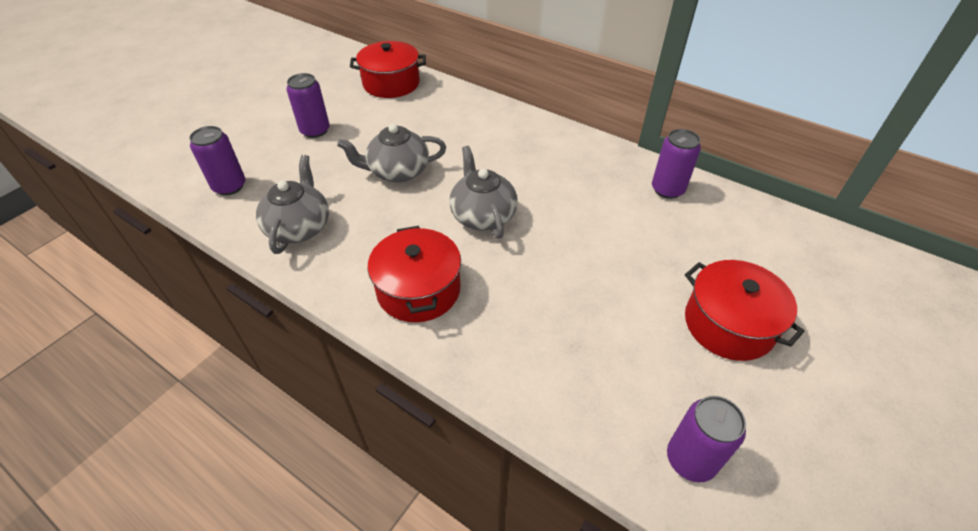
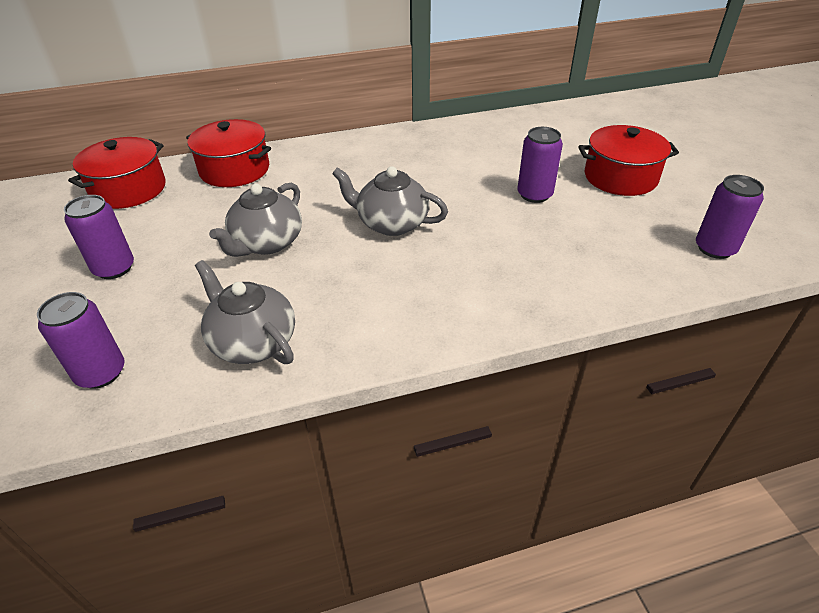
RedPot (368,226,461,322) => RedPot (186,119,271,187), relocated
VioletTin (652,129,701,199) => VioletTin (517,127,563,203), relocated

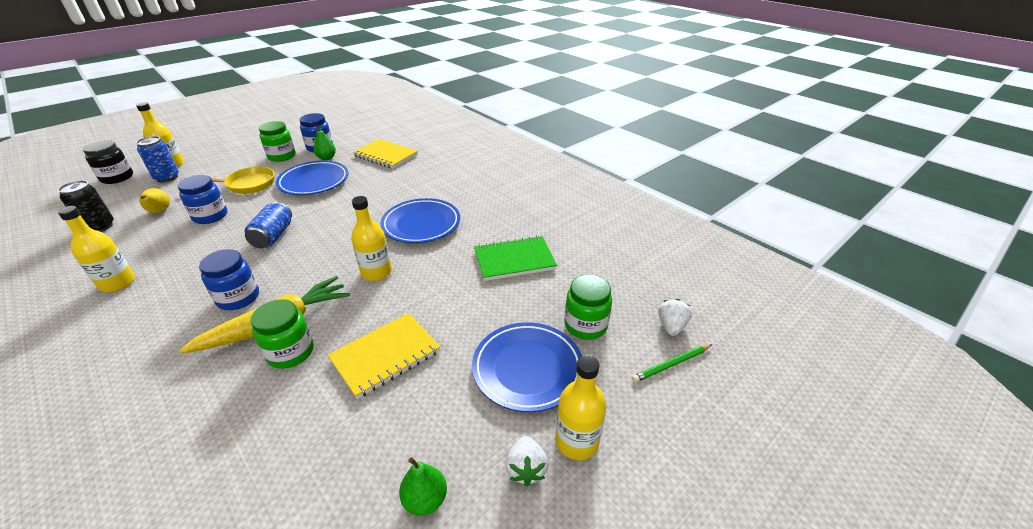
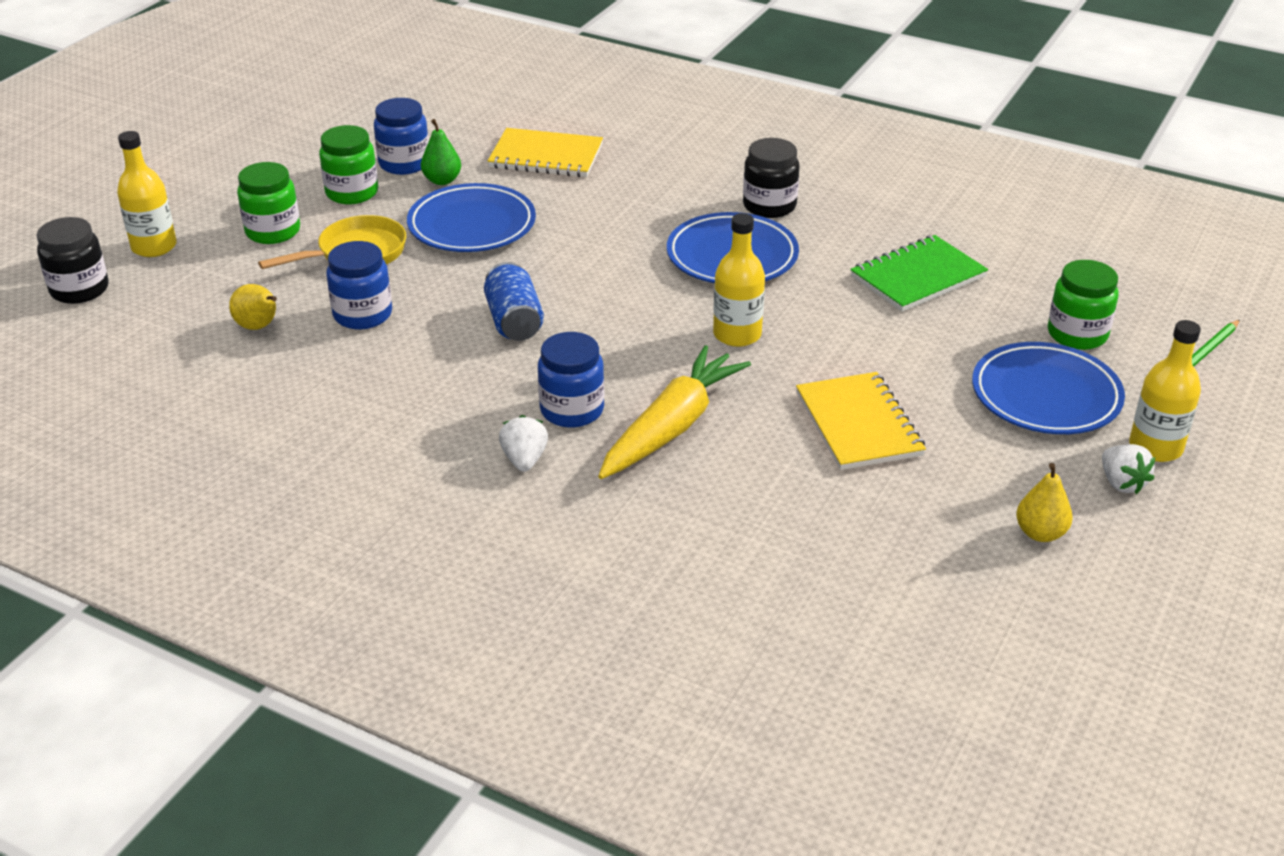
BlackTin (58,180,114,232) => nothing
BrightYellowDrinkBottle (58,206,135,292) => nothing
RoyalBlueTin (136,136,179,183) => nothing
EmeraldPreserveJar (250,299,314,369) => EmeraldPreserveJar (237,162,300,244), relocated
BrightYellowNotepad (328,313,440,399) => BrightYellowNotepad (796,372,926,470), 45 degrees counterclockwise
EmeraldPearFruit (399,457,447,516) => BrightYellowPearFruit (1016,463,1073,542)
SnowWhiteToyStrawberry (659,299,692,336) => SnowWhiteToyStrawberry (499,415,548,472), relocated
nothing => BlackPreserveJar (743,138,799,218)

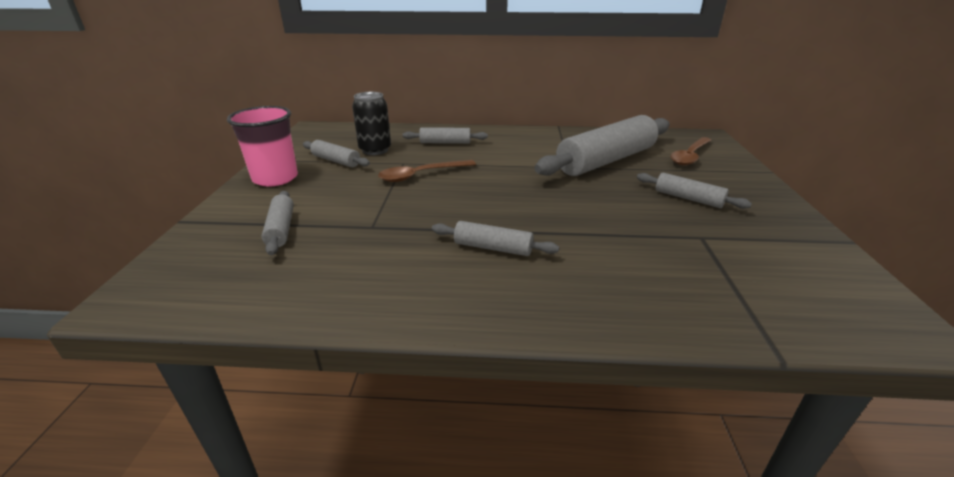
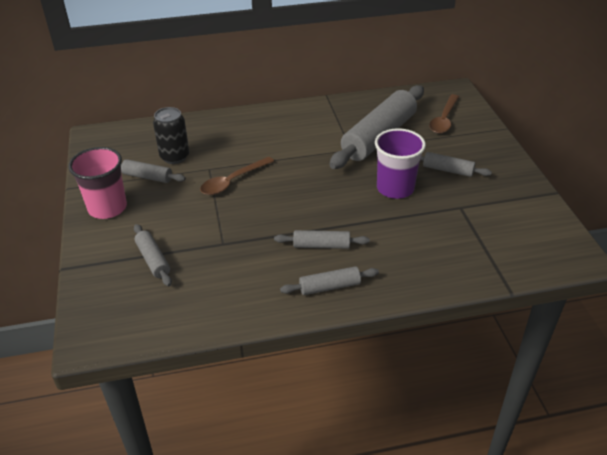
GrayDoughRoller (403,127,488,144) => GrayDoughRoller (280,266,379,295), relocated
nothing => VioletBeaker (375,128,426,199)

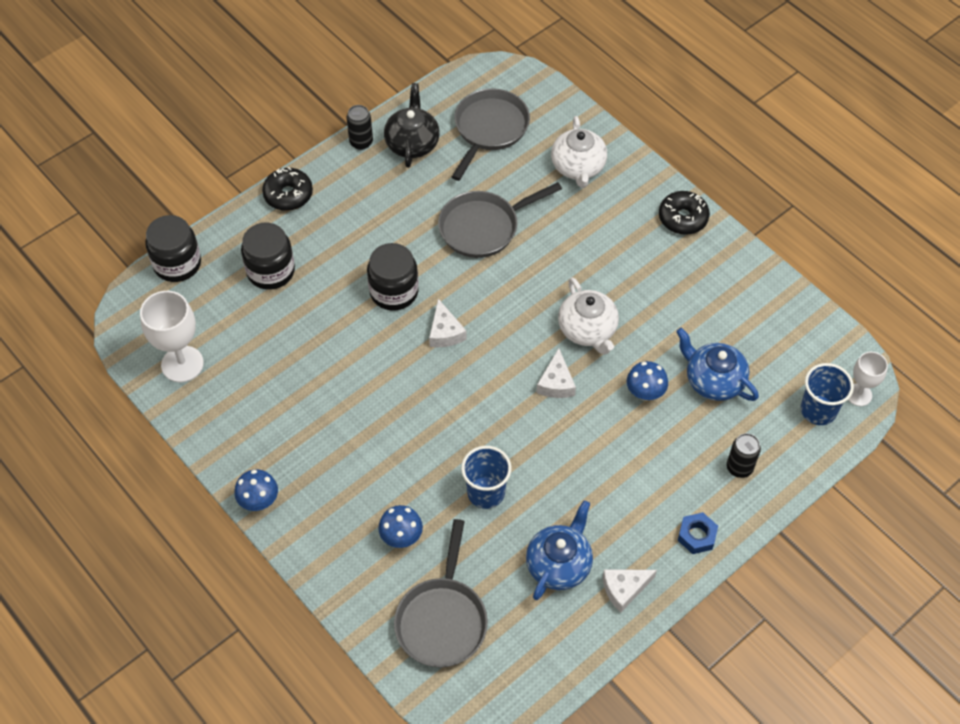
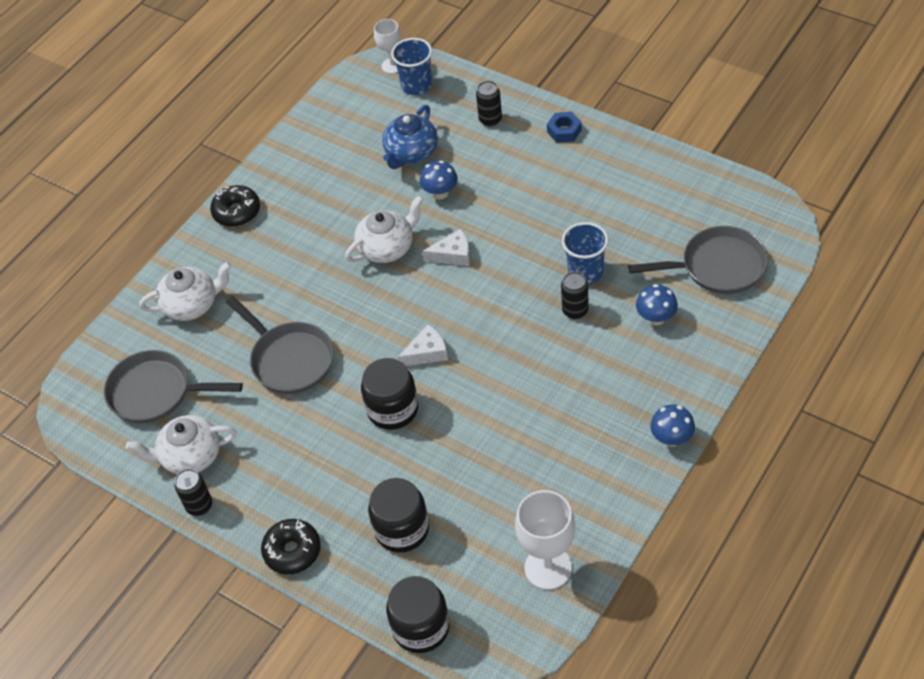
BlackChinaTeapot (384,83,440,168) => SnowWhiteChinaTeapot (126,415,237,474)
RoyalBlueChinaTeapot (526,500,593,600) => nothing
SnowWhiteCheese (603,570,657,613) => nothing
nothing => BlackTin (561,272,589,319)

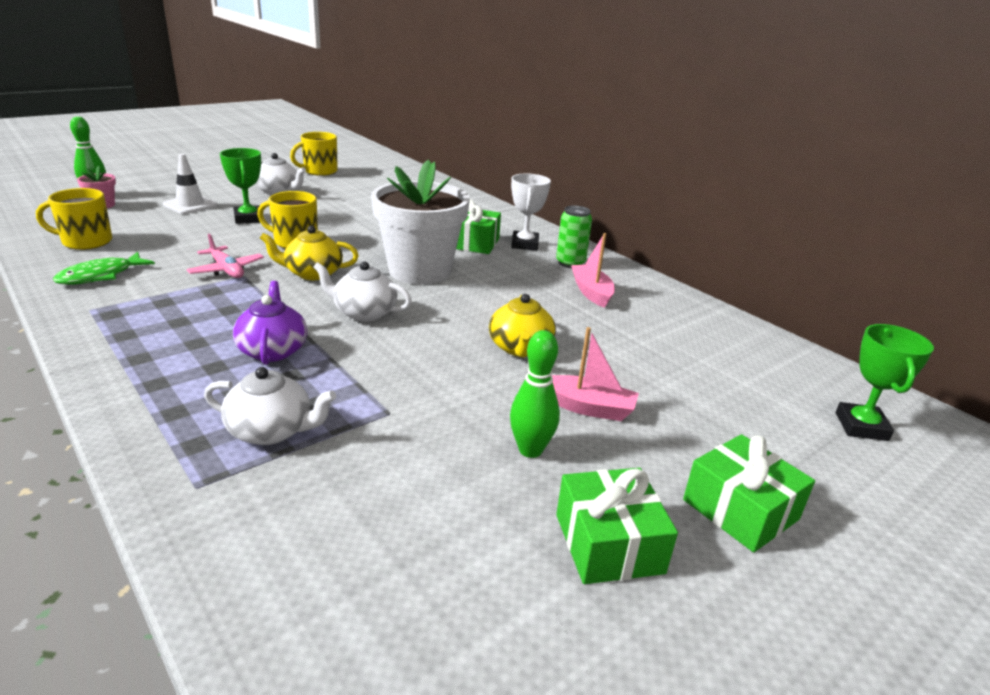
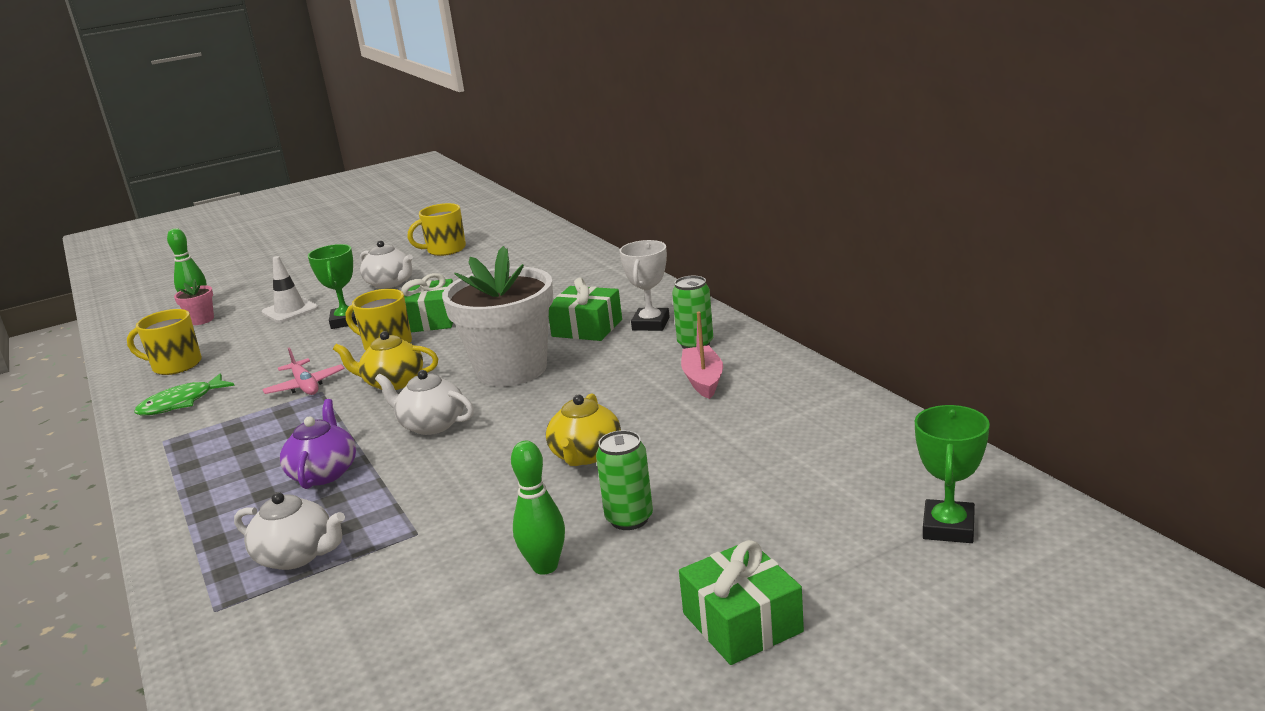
PinkBoat (551,327,639,421) => EmeraldTin (596,430,653,530)
EmeraldGift (556,468,678,584) => EmeraldGift (401,273,453,332), relocated

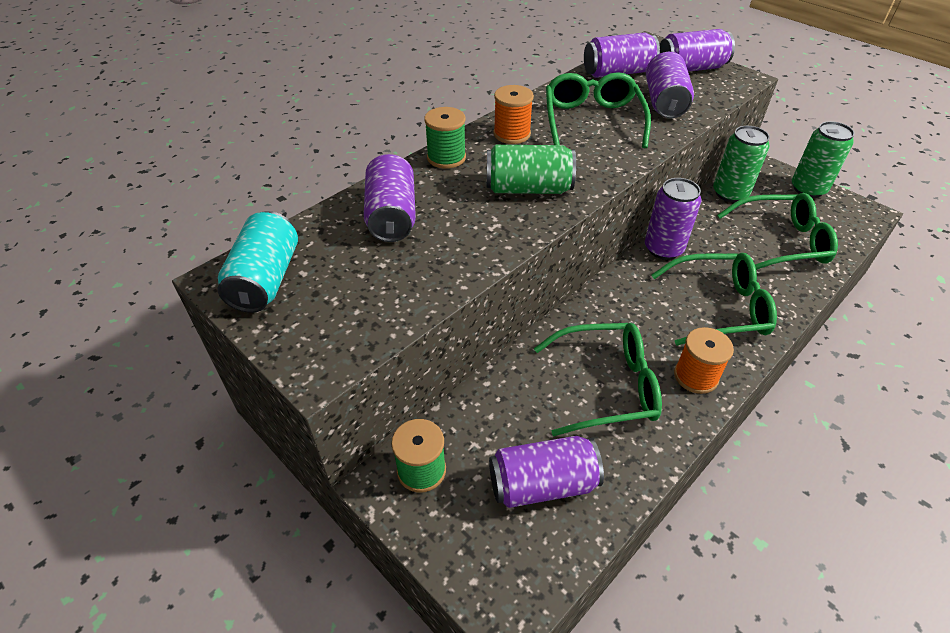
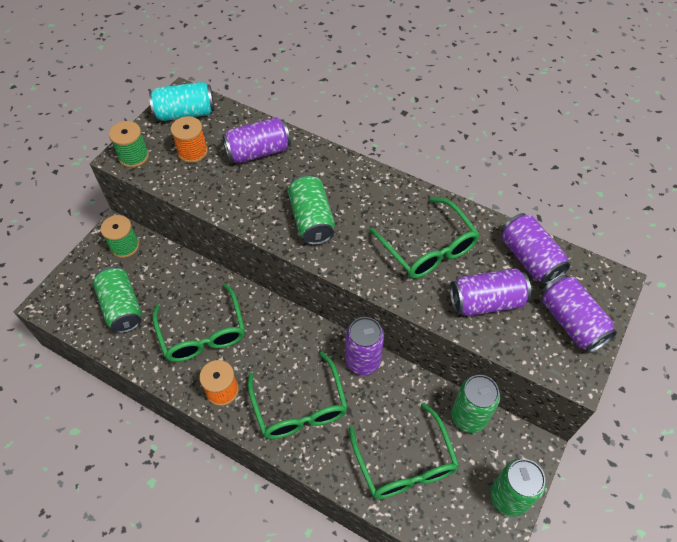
EmeraldBobbin (424,107,466,169) => EmeraldBobbin (109,121,149,168), relocated
VioletTin (489,436,604,508) => EmeraldTin (93,266,142,333)
OrangeColouredBobbin (493,85,534,144) => OrangeColouredBobbin (171,116,208,163), relocated
EmeraldSpectacles (546,72,651,148) => EmeraldSpectacles (369,197,480,279), 75 degrees clockwise

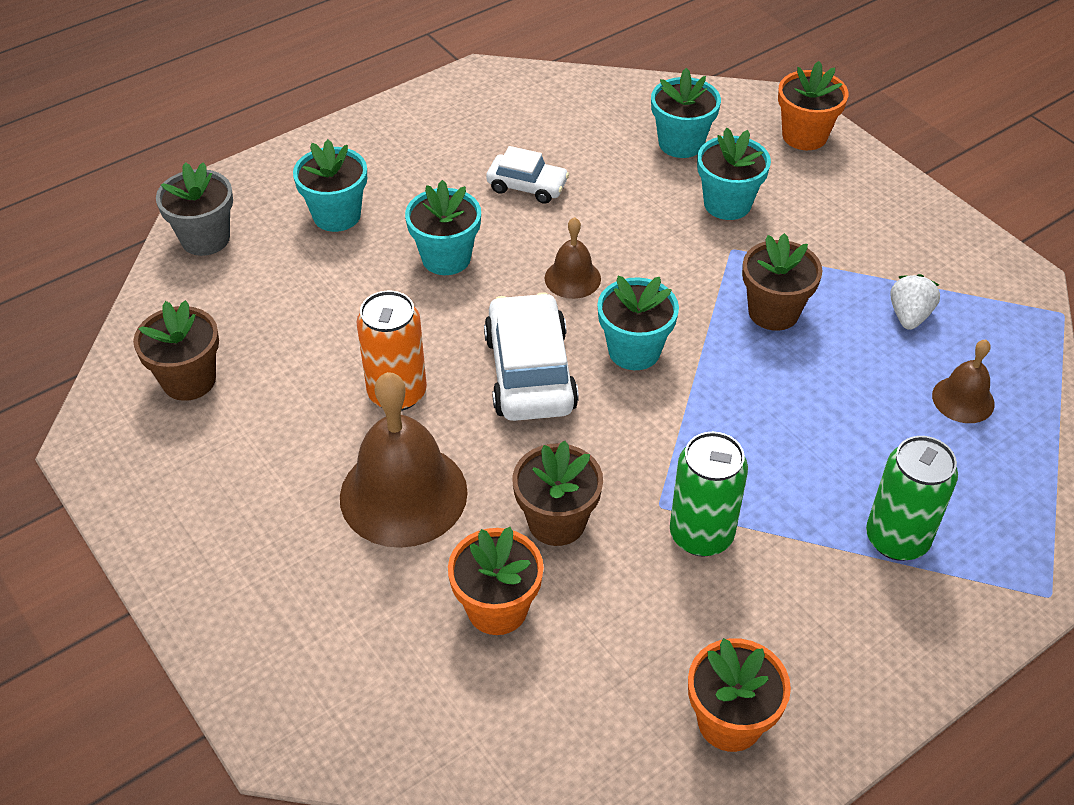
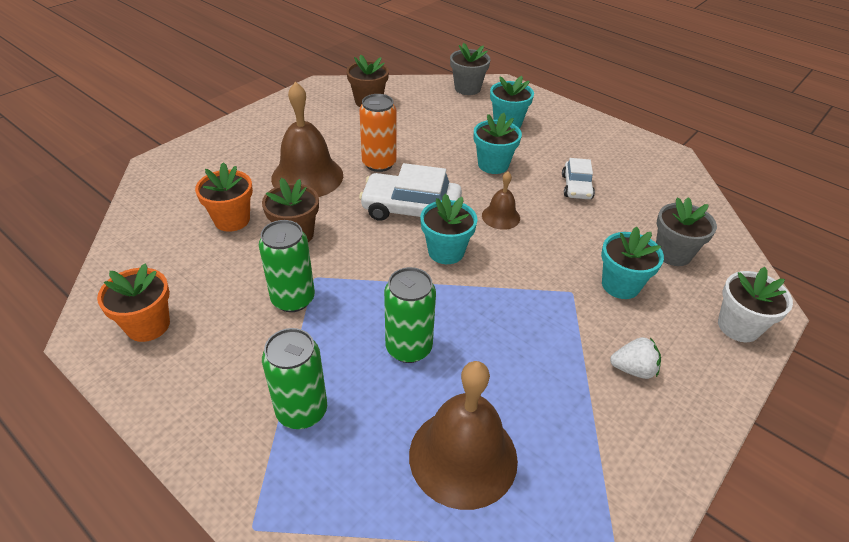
SnowWhiteCar (484,292,579,421) => SnowWhiteCar (359,163,462,221), 150 degrees counterclockwise
AquaPlantPot (651,68,721,158) => GrayPlantPot (656,197,717,266)
RussetPlantPot (742,233,823,331) => nothing
OrangeColouredPlantPot (778,61,848,150) => SnowWhitePlantPot (718,267,793,342)
SnowWhiteToyStrawberry (891,274,940,330) => SnowWhiteToyStrawberry (610,337,661,379), relocated
RussetBell (932,339,995,423) => RussetBell (409,361,518,510), x1.96
nothing => EmeraldTin (384,267,436,363)

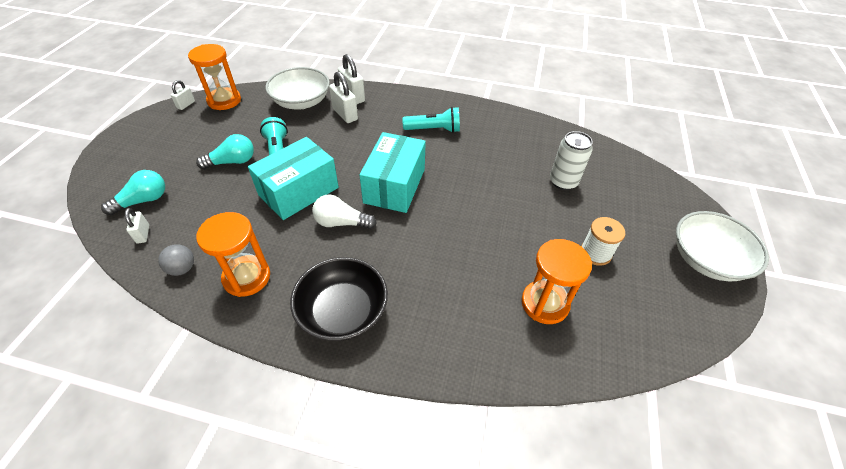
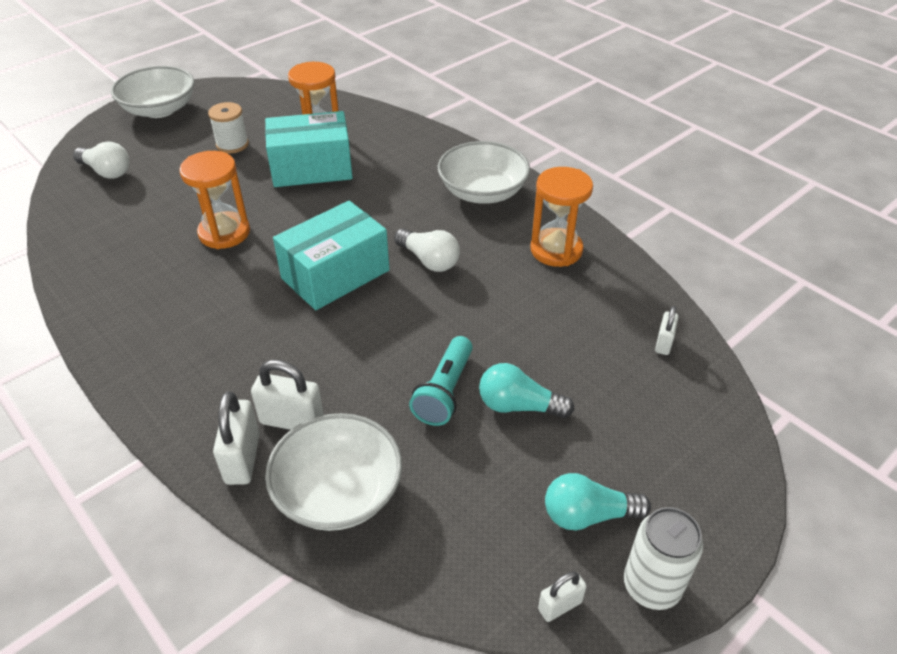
AquaLightBulb (101,170,165,215) => AquaLightBulb (545,473,651,530), relocated
GrayPlayBall (158,244,194,276) => nothing
OrangeColouredHourglass (188,44,241,110) => OrangeColouredHourglass (179,151,250,249), relocated
AquaBox (248,137,339,220) => AquaBox (265,111,353,187), relocated
BlackDeepDish (290,257,388,341) => SnowWhiteDeepDish (438,141,530,204)
SnowWhiteSmallLock (329,71,358,123) => SnowWhiteSmallLock (251,360,324,430), 75 degrees counterclockwise
AquaTorch (402,107,460,133) => nothing
SnowWhiteTin (550,131,593,190) => SnowWhiteTin (624,507,703,610), relocated
nothing => SnowWhiteLightBulb (73,141,130,179)

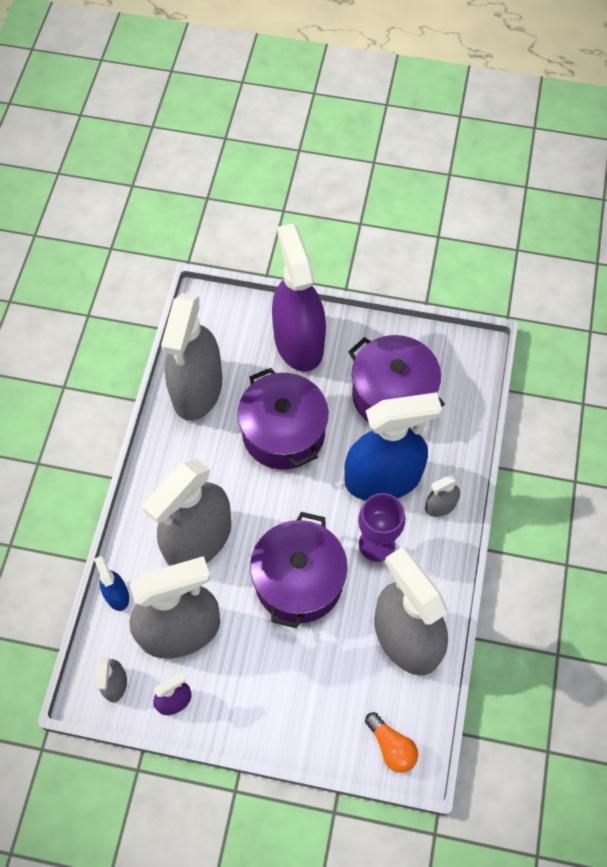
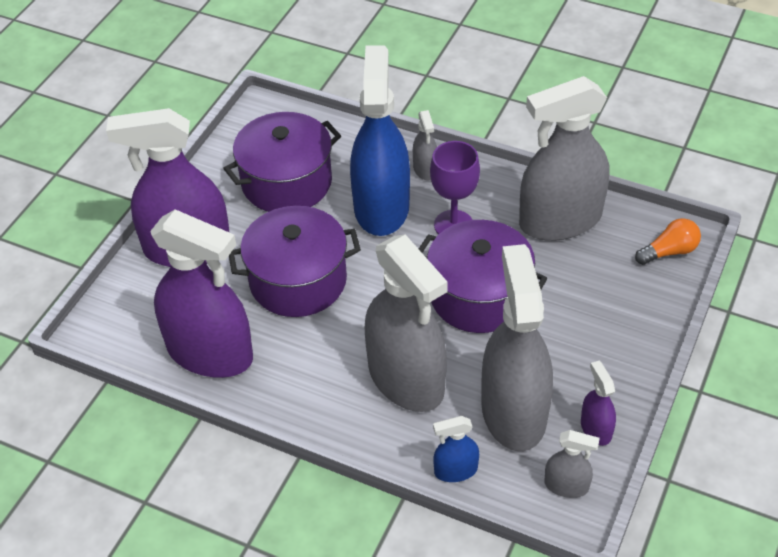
GraySprayer (161,293,222,421) => VioletSprayer (150,209,253,378)

